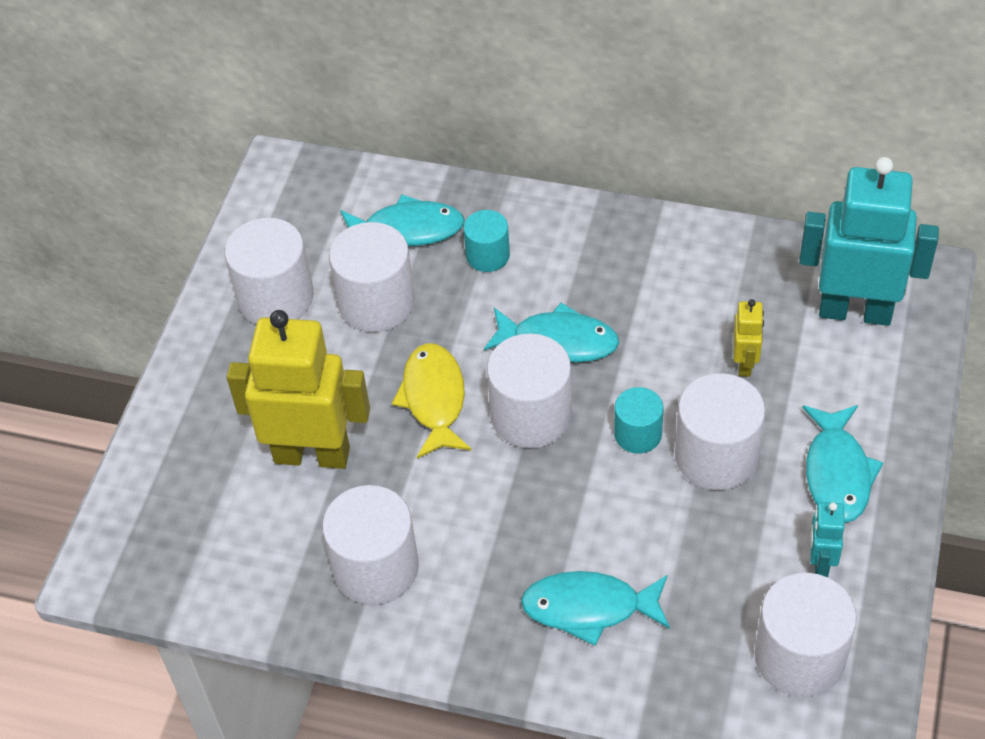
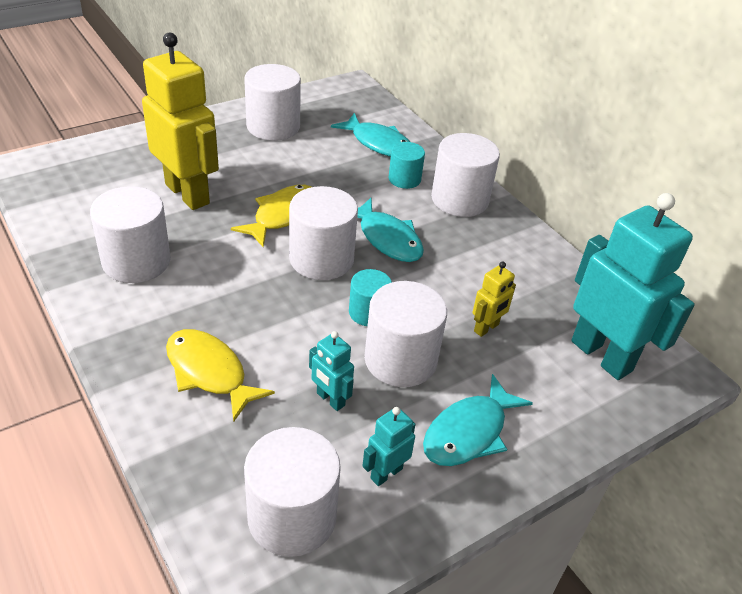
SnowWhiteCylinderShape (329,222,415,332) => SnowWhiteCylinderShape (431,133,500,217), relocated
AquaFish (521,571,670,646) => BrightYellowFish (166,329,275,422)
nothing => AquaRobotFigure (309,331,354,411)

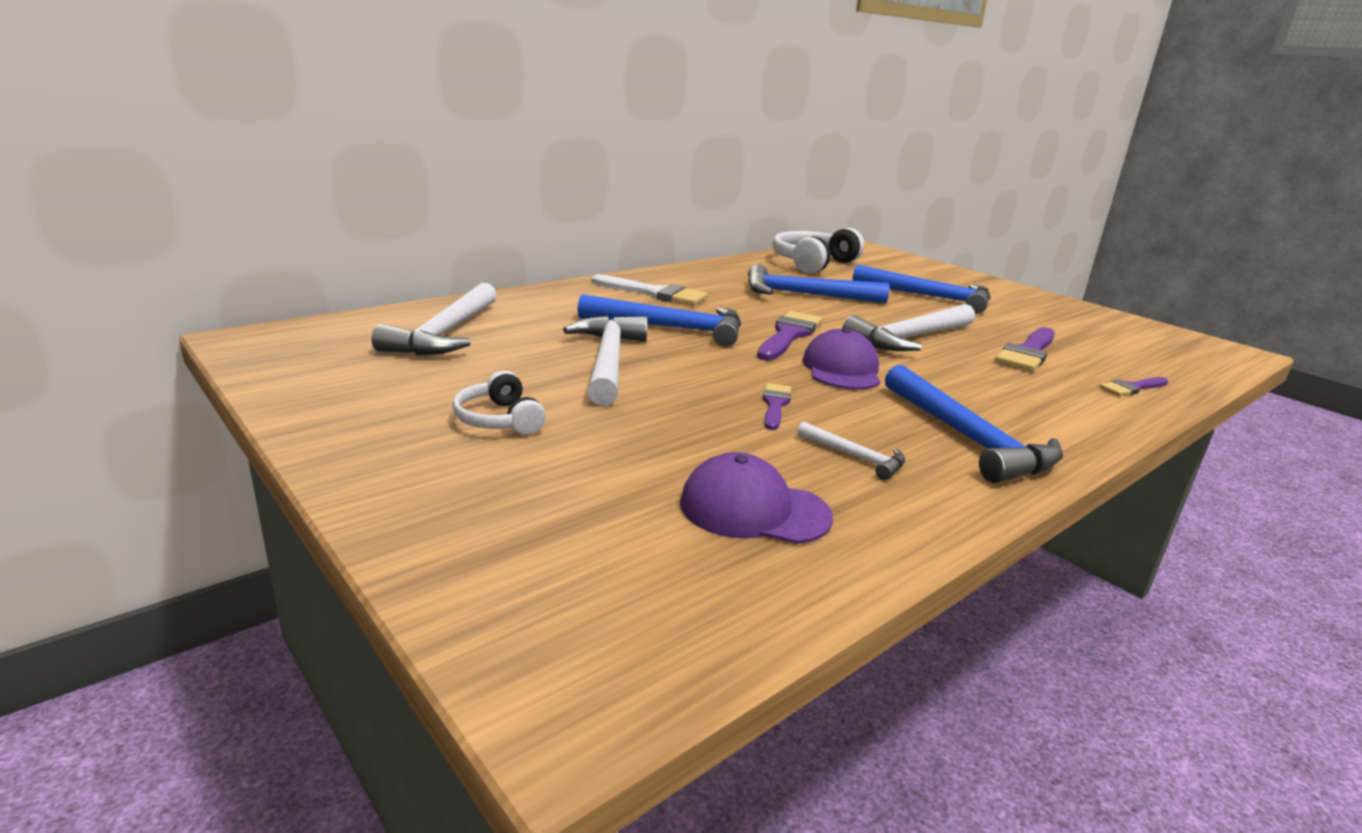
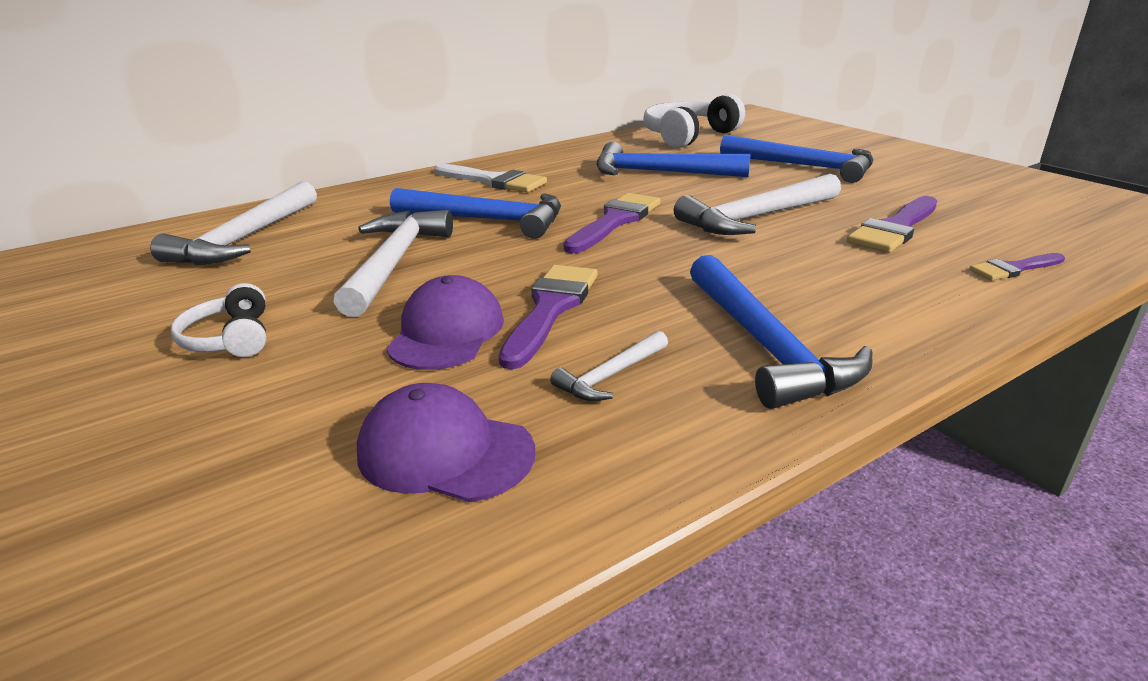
VioletPaintbrush (763,383,791,430) => VioletPaintbrush (499,265,597,369), x1.73
SnowWhiteCarpenter'sHammer (797,422,905,480) => SnowWhiteCarpenter'sHammer (550,331,668,401), 90 degrees clockwise
VioletPeakedCap (803,328,880,390) => VioletPeakedCap (387,275,504,370), relocated

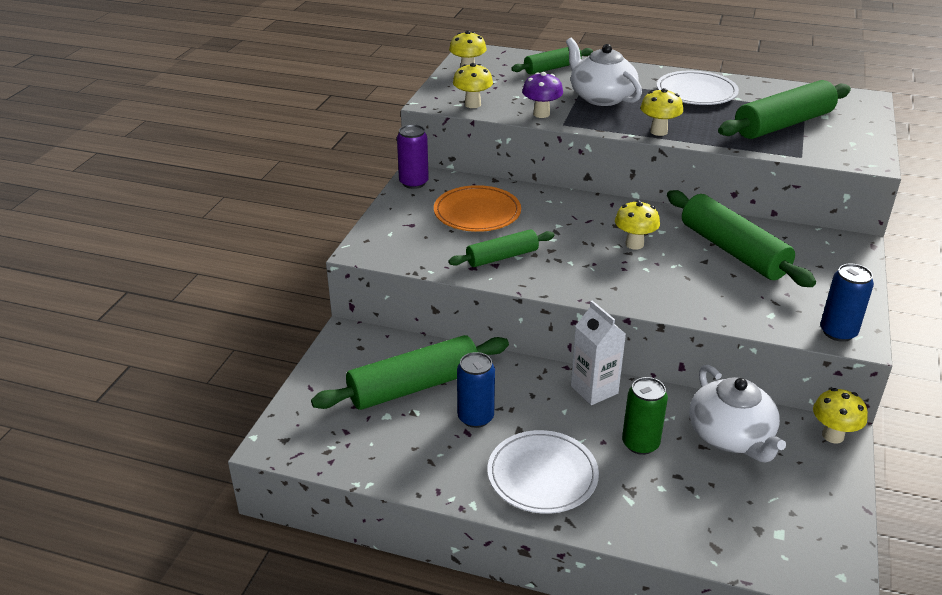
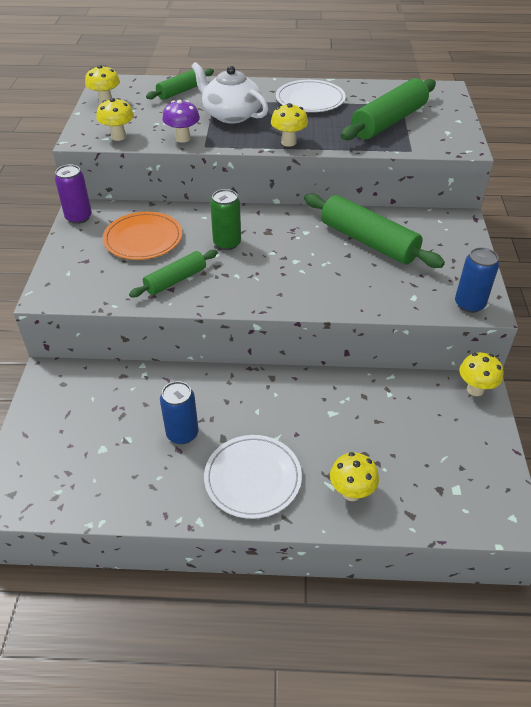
EmeraldDoughRoller (311,335,509,410) => nothing
SnowWhiteCarton (571,300,626,405) => nothing
BrightYellowFungus (615,200,660,250) => BrightYellowFungus (330,452,379,501), relocated
EmeraldTin (622,377,668,455) => EmeraldTin (210,189,241,250), relocated
SnowWhiteChinaTeapot (689,365,786,462) => nothing

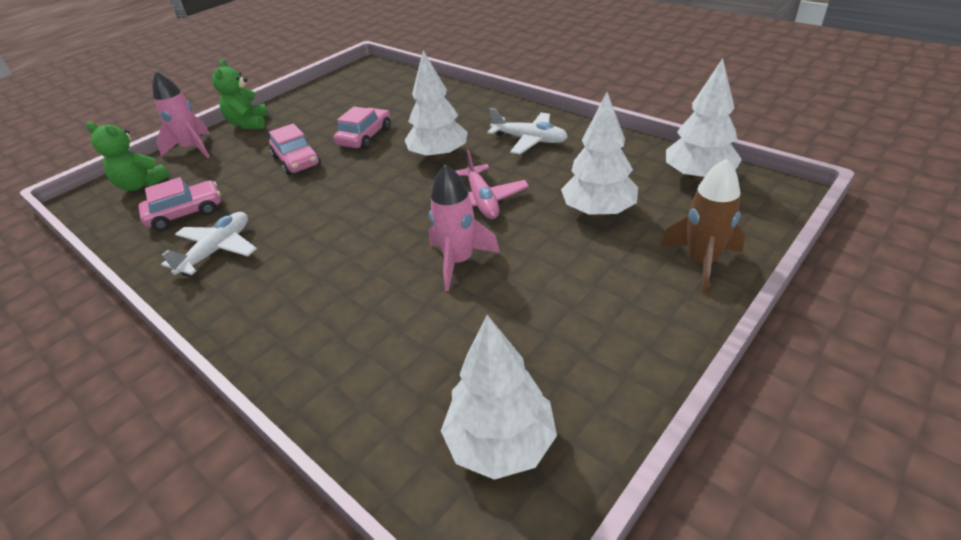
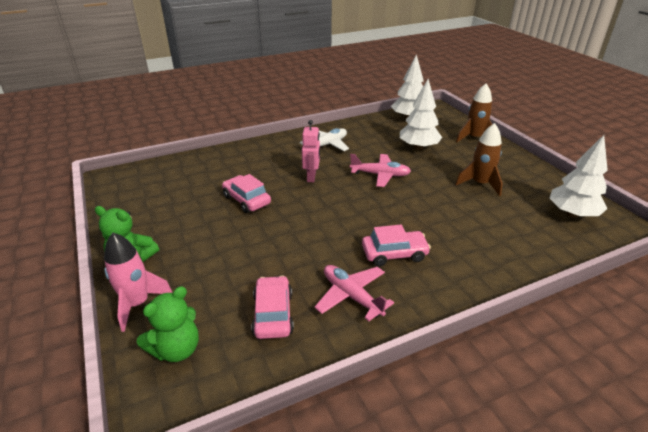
SnowWhiteToyPlane (161,212,257,276) => PinkToyPlane (314,265,394,322)
PinkCar (269,123,321,176) => PinkCar (362,225,431,267), relocated
SnowWhiteTree (405,50,468,160) => PinkRobotFigure (302,120,320,182)
PinkSpaceship (429,164,500,291) => nothing
nothing => RussetSpaceship (455,123,503,196)

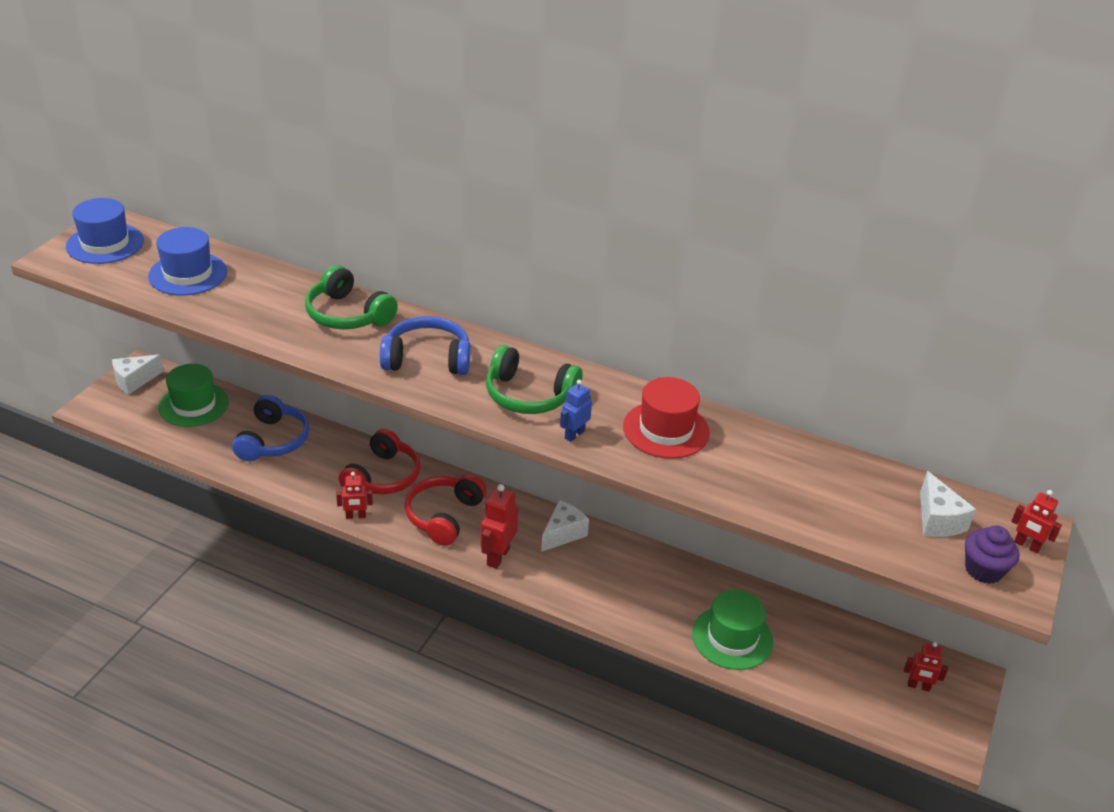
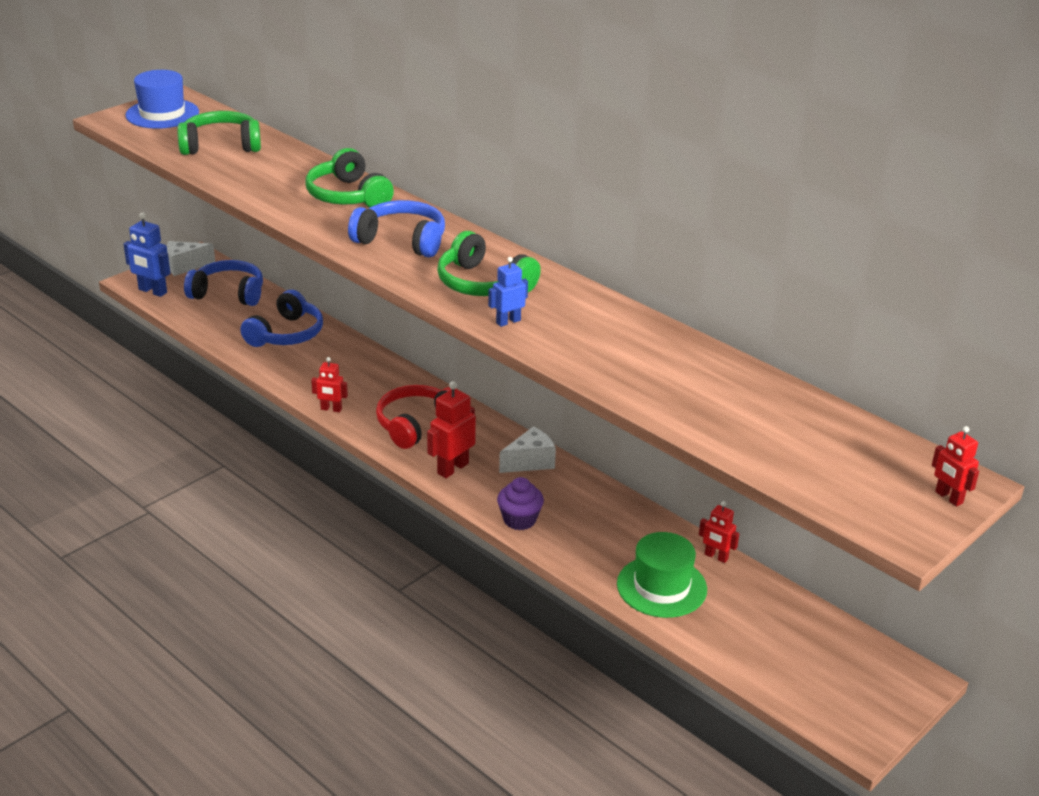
RoyalBlueHat (148,227,227,296) => EmeraldOverEarHeadphones (177,111,261,155)
EmeraldHat (159,364,229,427) => RoyalBlueOverEarHeadphones (184,260,263,306)
RedOverEarHeadphones (339,429,421,494) => nothing
RedHat (623,377,710,459) => nothing
RedRobotFigure (904,642,948,692) => RedRobotFigure (699,501,739,563), relocated
SnowWhiteCheese (920,471,976,537) => nothing
VioletMuffin (965,525,1019,584) => VioletMuffin (497,477,544,530), relocated
nothing => RoyalBlueRobotFigure (124,212,170,297)

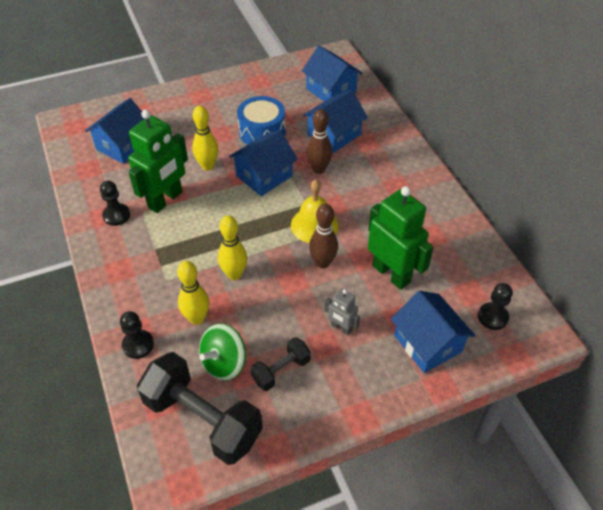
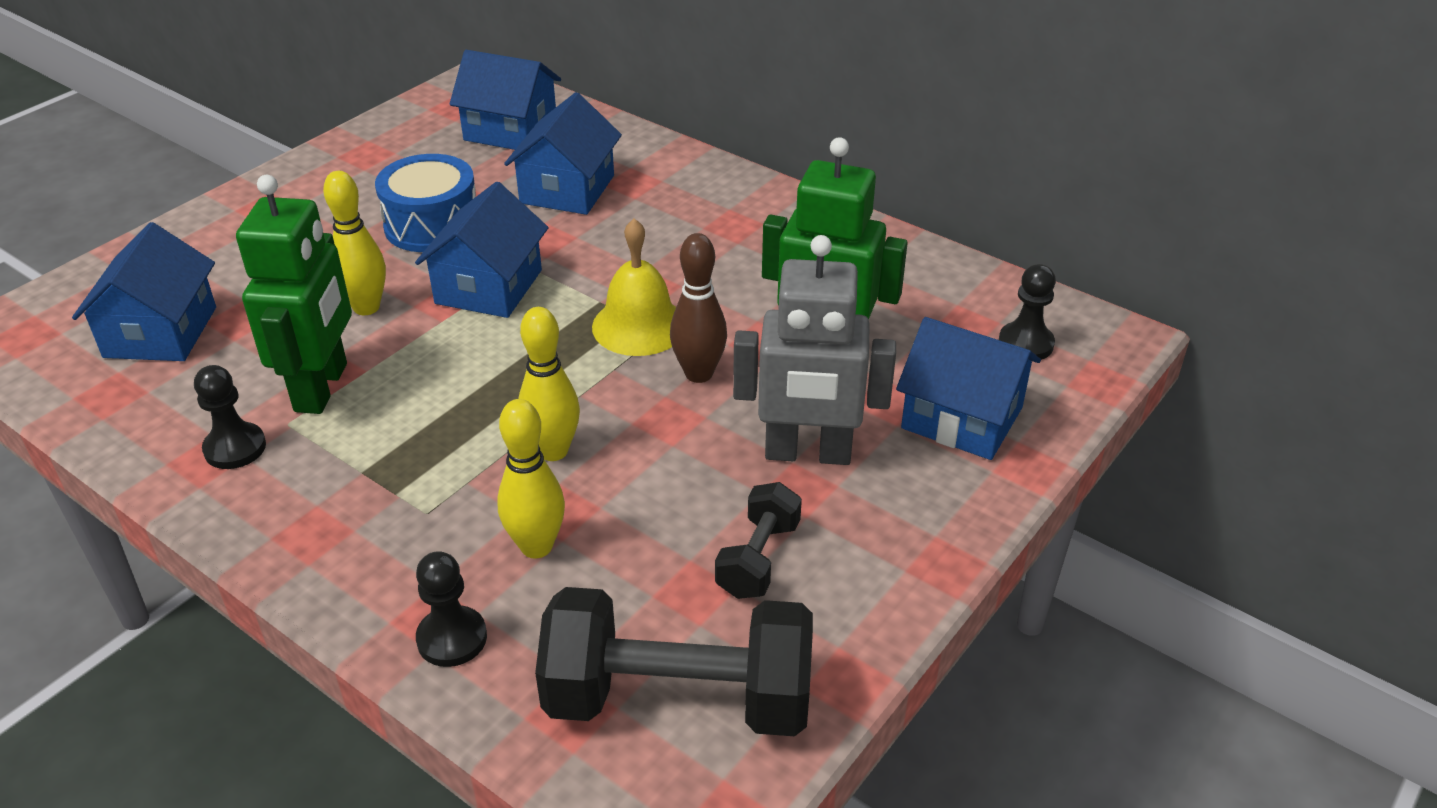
EmeraldSpinningTop (199,323,246,381) => nothing
RussetTenpin (306,109,332,174) => nothing
GrayRobotFigure (325,289,360,335) => GrayRobotFigure (733,235,896,465), x2.03

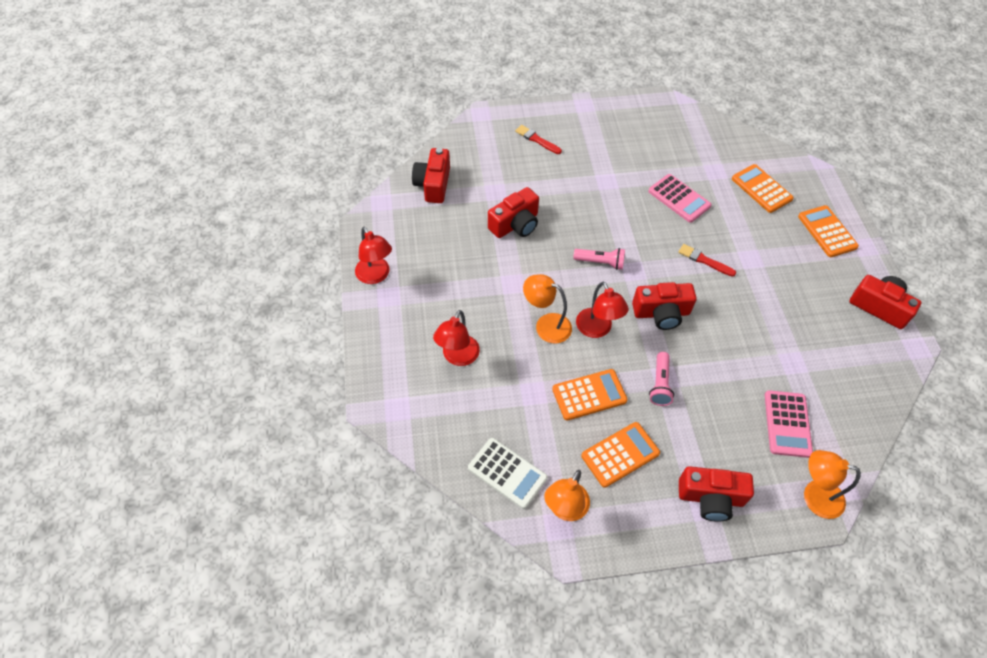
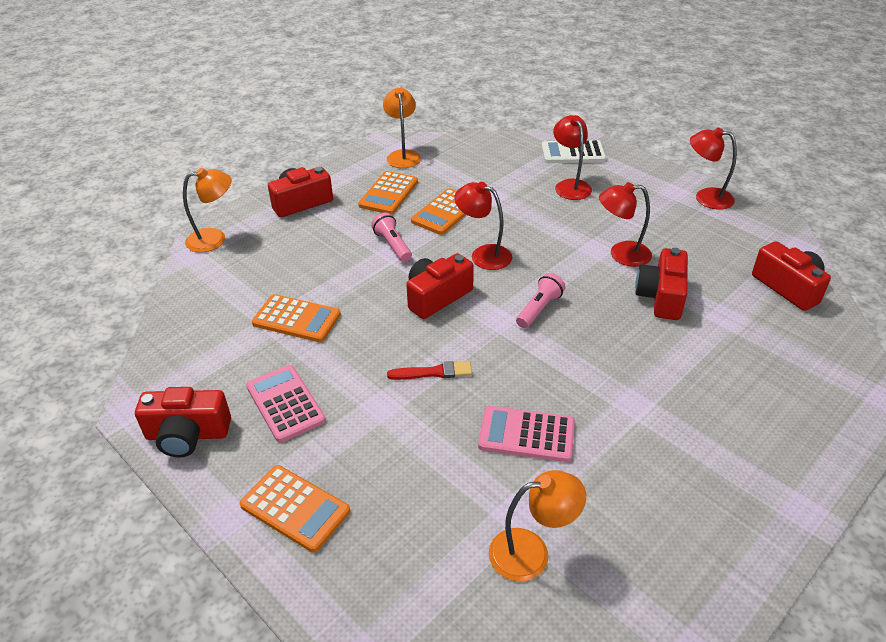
SnowWhitePocketCalculator (468,438,548,509) => SnowWhitePocketCalculator (541,140,606,163), relocated
RedPaintbrush (515,125,562,154) => nothing
OrangeColouredReadingLamp (523,274,572,344) => OrangeColouredReadingLamp (489,470,586,582), relocated
PinkTorch (573,248,625,270) => PinkTorch (516,273,565,328), 150 degrees clockwise
OrangeColouredPocketCalculator (732,164,794,213) => OrangeColouredPocketCalculator (252,294,341,342), relocated
PinkPocketCalculator (765,390,813,458) => PinkPocketCalculator (246,365,326,443), relocated
nothing => RedReadingLamp (599,182,652,267)

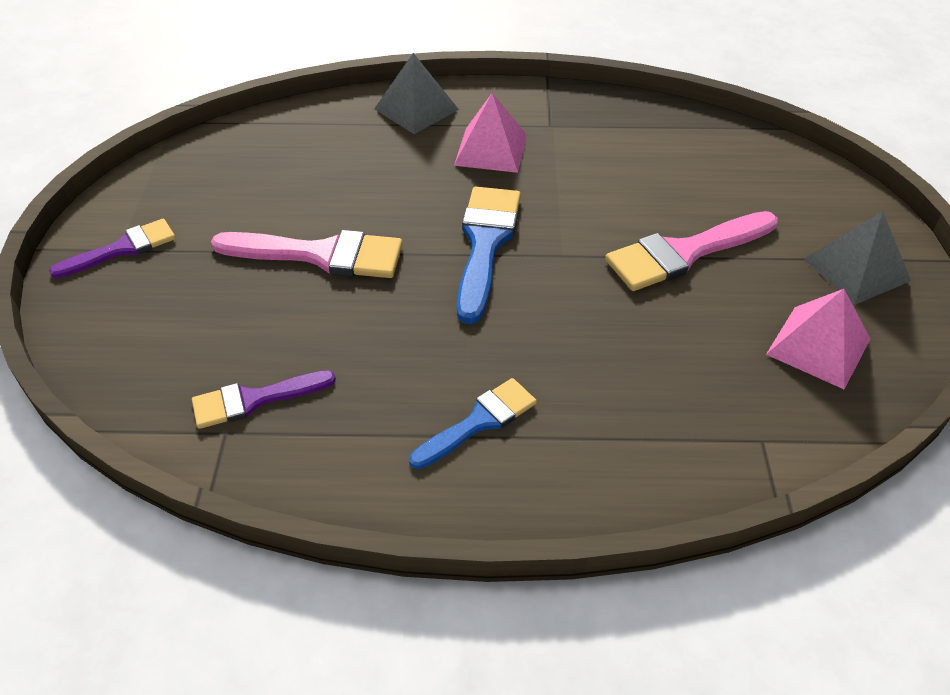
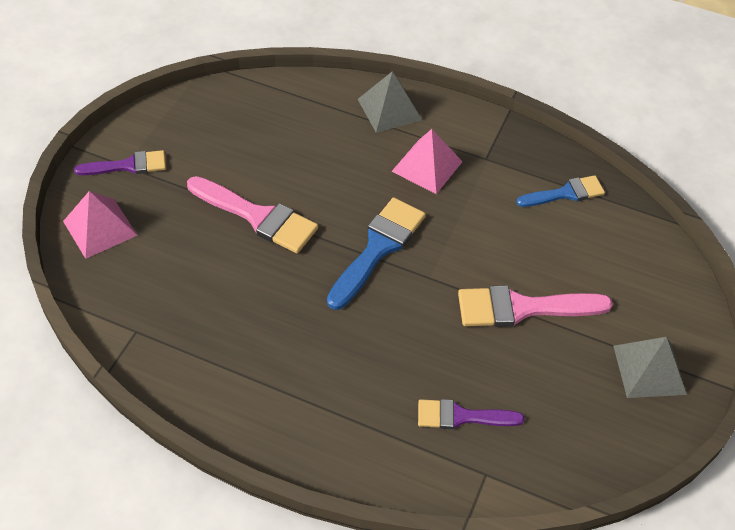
VioletPaintbrush (192,370,336,429) => VioletPaintbrush (418,399,524,429), relocated
RoyalBluePaintbrush (409,378,537,469) => RoyalBluePaintbrush (516,175,605,207), relocated
PinkPyramidShape (766,289,870,389) => PinkPyramidShape (63,191,138,259), relocated

